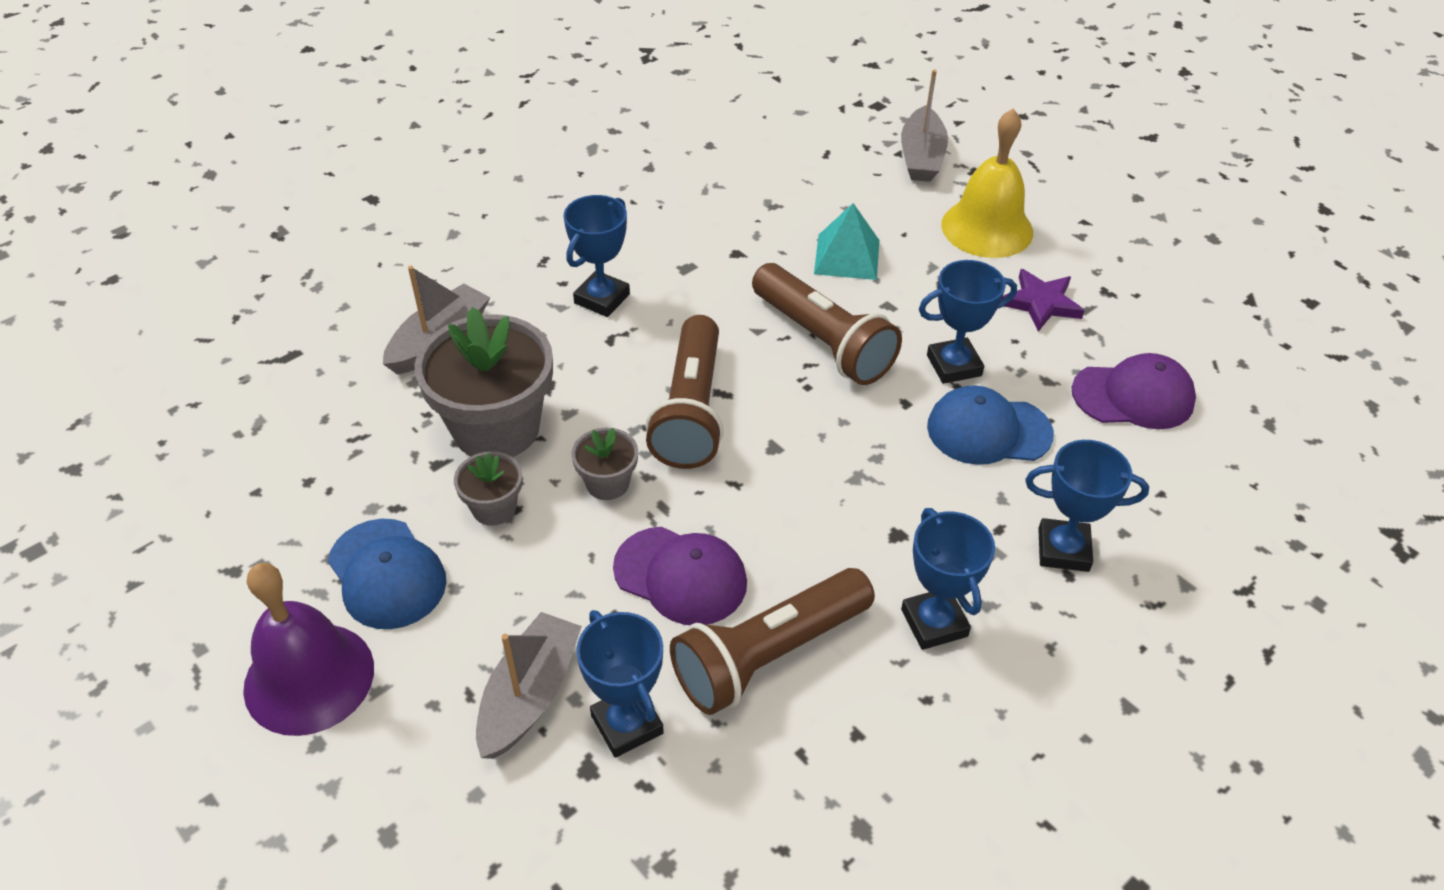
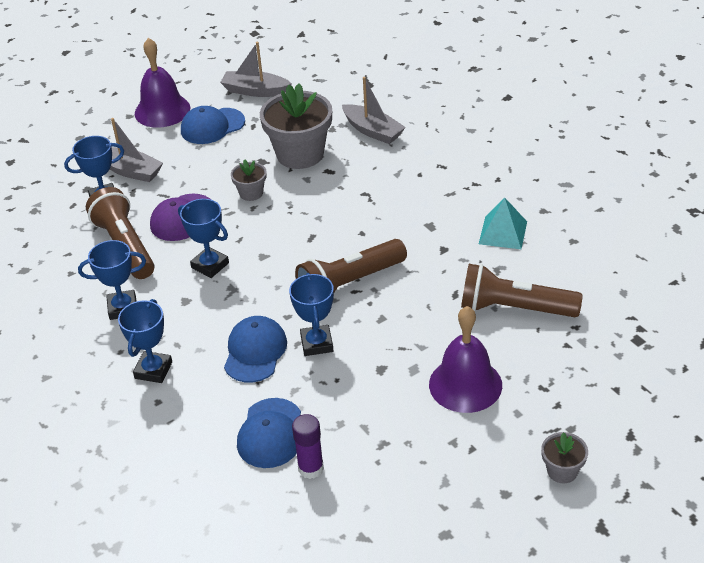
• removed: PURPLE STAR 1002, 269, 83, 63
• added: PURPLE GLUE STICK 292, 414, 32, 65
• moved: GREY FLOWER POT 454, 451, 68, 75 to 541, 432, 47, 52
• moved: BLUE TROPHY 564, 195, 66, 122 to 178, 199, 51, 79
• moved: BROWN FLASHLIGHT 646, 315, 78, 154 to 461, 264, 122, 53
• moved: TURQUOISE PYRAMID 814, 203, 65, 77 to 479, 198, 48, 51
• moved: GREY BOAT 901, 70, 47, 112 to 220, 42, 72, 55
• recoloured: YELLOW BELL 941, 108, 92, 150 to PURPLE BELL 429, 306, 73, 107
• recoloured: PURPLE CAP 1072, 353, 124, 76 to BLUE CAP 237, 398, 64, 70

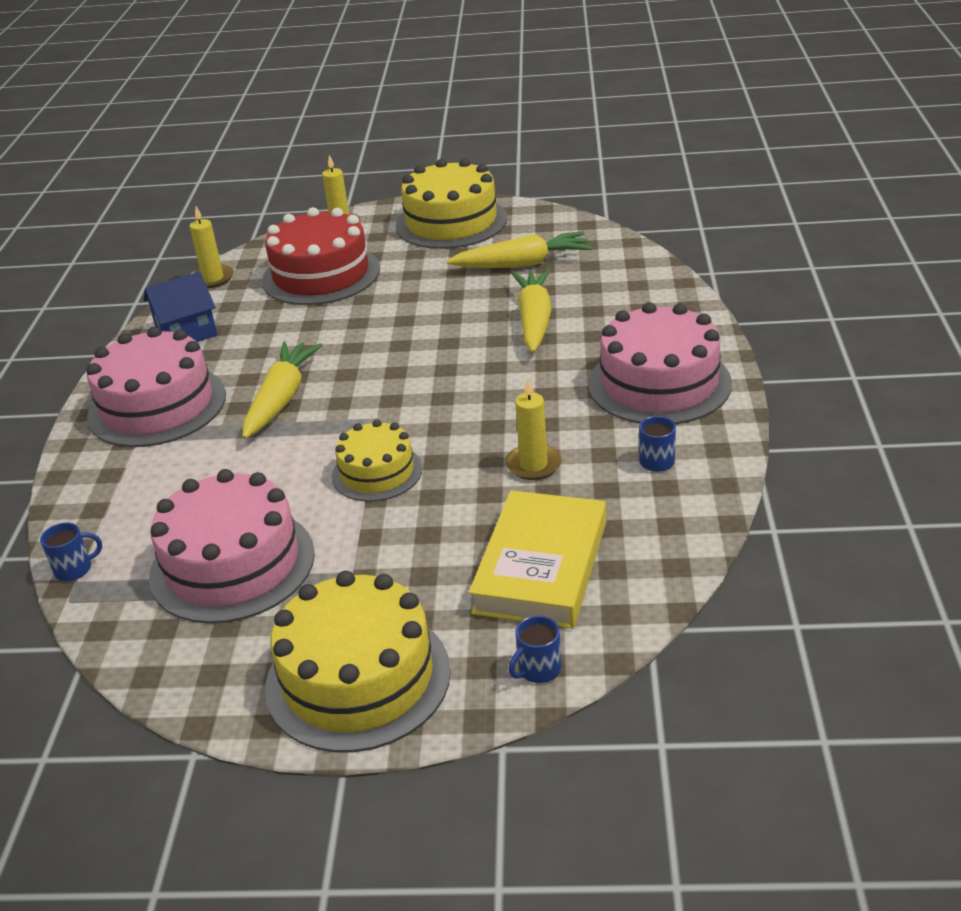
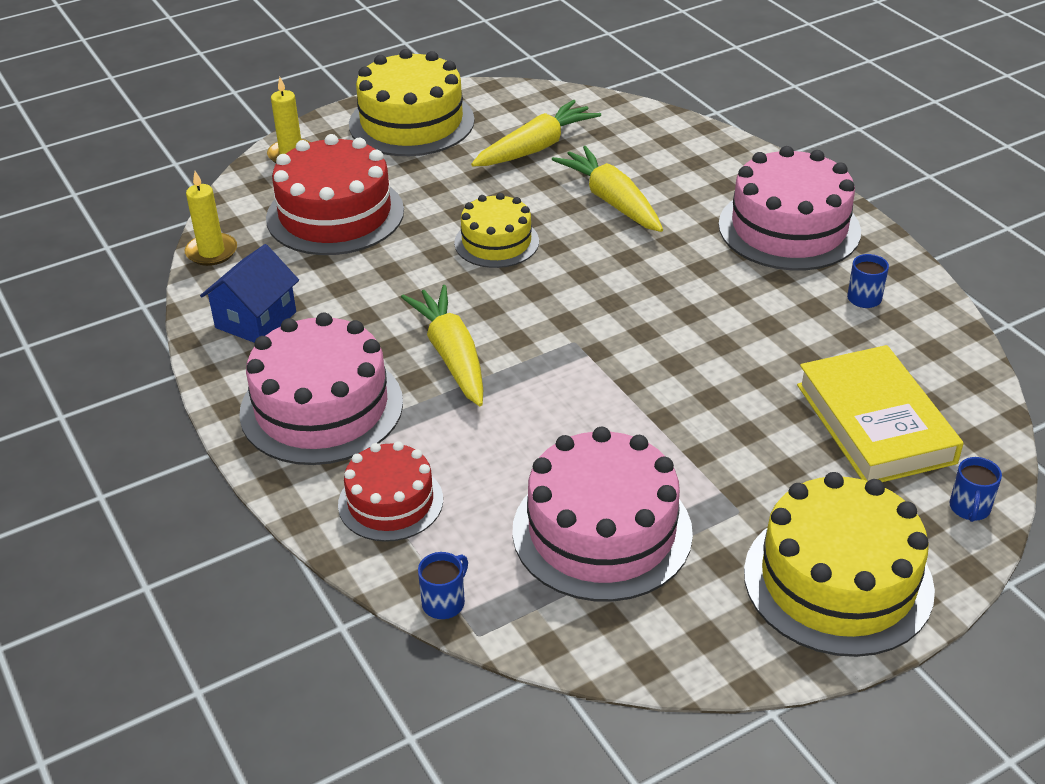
• removed: YELLOW CANDLE 505, 379, 57, 101
• added: RED CAKE 338, 441, 105, 101
• moved: YELLOW CAKE 332, 420, 91, 82 to 454, 193, 85, 75

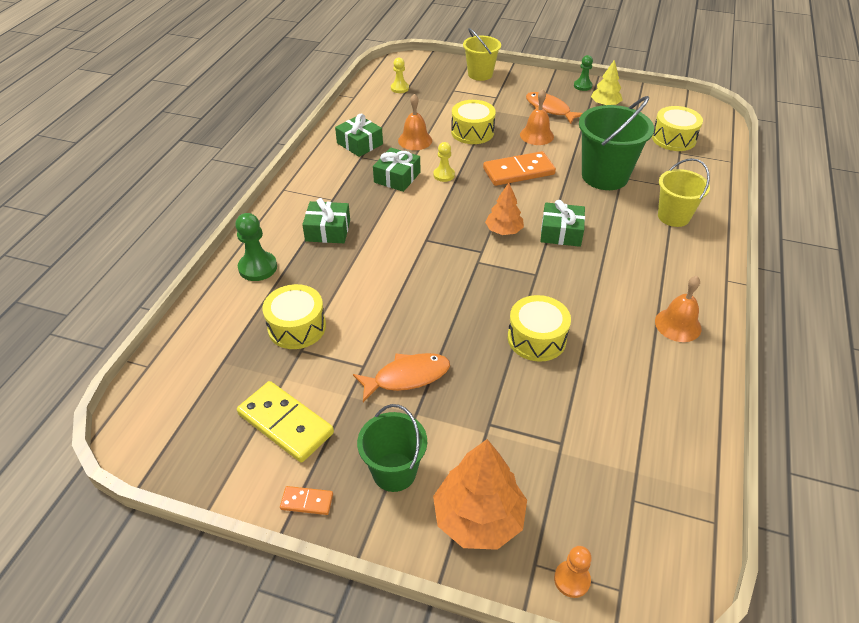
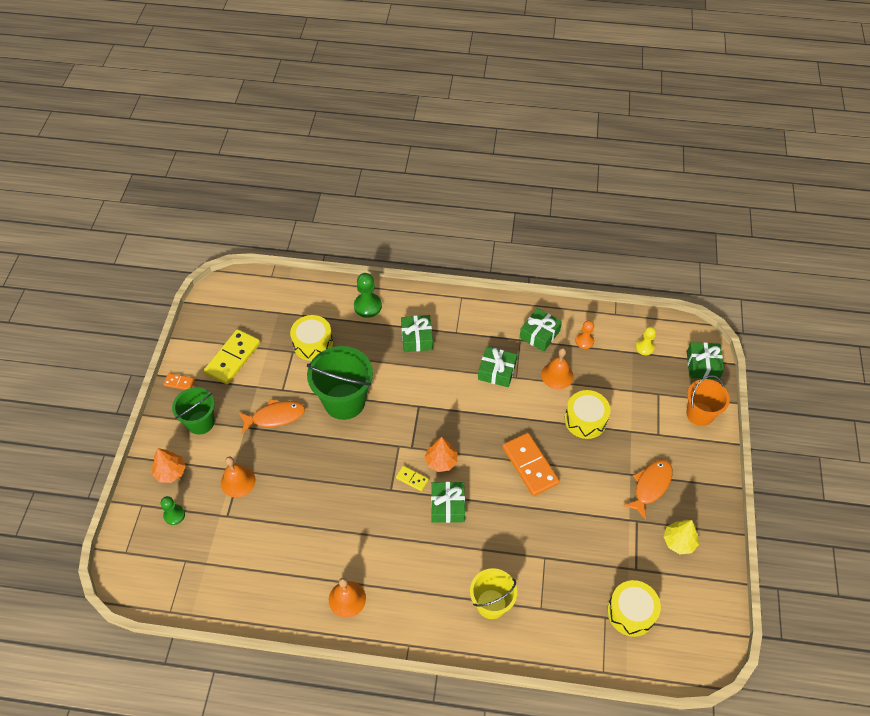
• removed: YELLOW PAWN 433, 142, 22, 40
• removed: YELLOW DRUM 508, 295, 63, 67
• added: YELLOW DOMINO 396, 466, 33, 25
• added: GREEN GIFT 687, 342, 37, 38
• moved: ORANGE BELL 520, 89, 34, 56 to 221, 457, 34, 40
• moved: ORANGE PAWN 554, 546, 38, 52 to 576, 320, 18, 29
• moved: GREEN PAWN 574, 55, 19, 36 to 161, 496, 24, 29
• moved: GREEN BUCKET 579, 96, 75, 94 to 307, 346, 66, 74
• recoloured: YELLOW BUCKET 463, 28, 38, 53 to ORANGE BUCKET 686, 375, 44, 51
• turned: ORANGE DOMINO 280, 486, 53, 29 = 163, 373, 32, 17 75 degrees counterclockwise
• turned: ORANGE FISH 353, 353, 97, 49 = 238, 399, 67, 34 75 degrees counterclockwise
• resized: ORANGE TREE 433, 439, 94, 111 = 152, 448, 34, 35 x0.60

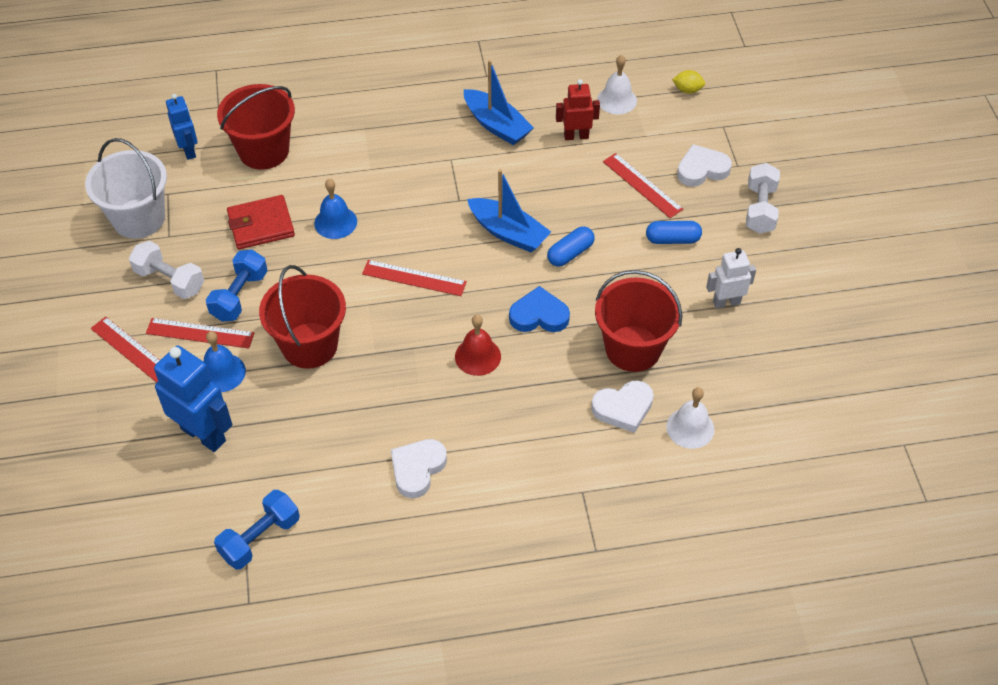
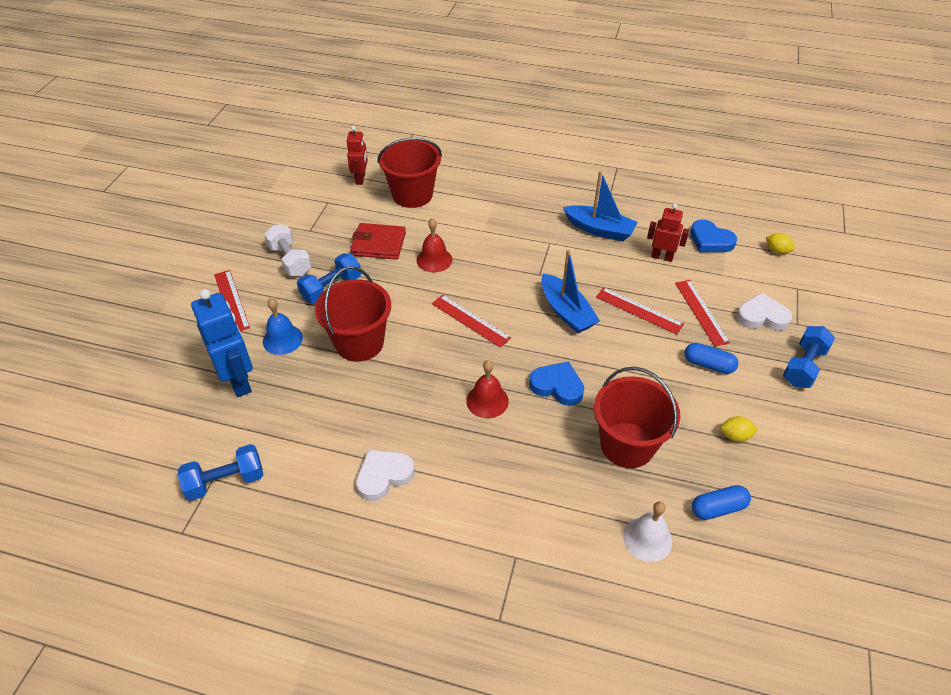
• removed: WHITE BUCKET 85, 138, 82, 101
• removed: WHITE HEART 591, 380, 63, 53
• moved: RED RULER 146, 318, 108, 31 to 596, 287, 88, 48
• moved: BLUE CAPSULE 547, 226, 48, 41 to 692, 485, 59, 35
• replaced: WHITE BELL 597, 55, 40, 60 to BLUE HEART 690, 219, 47, 33
• replaced: WHITE ROBOT 706, 248, 50, 61 to YELLOW LEMON 721, 416, 37, 26
• recoloured: BLUE ROBOT 166, 94, 32, 66 to RED ROBOT 347, 126, 21, 59
• recoloured: BLUE BELL 314, 179, 43, 60 to RED BELL 416, 218, 37, 55
• recoloured: WHITE DUMBBELL 746, 163, 34, 71 to BLUE DUMBBELL 783, 326, 52, 62
• turned: BLUE BOAT 464, 60, 70, 85 = 563, 171, 75, 70 45 degrees counterclockwise

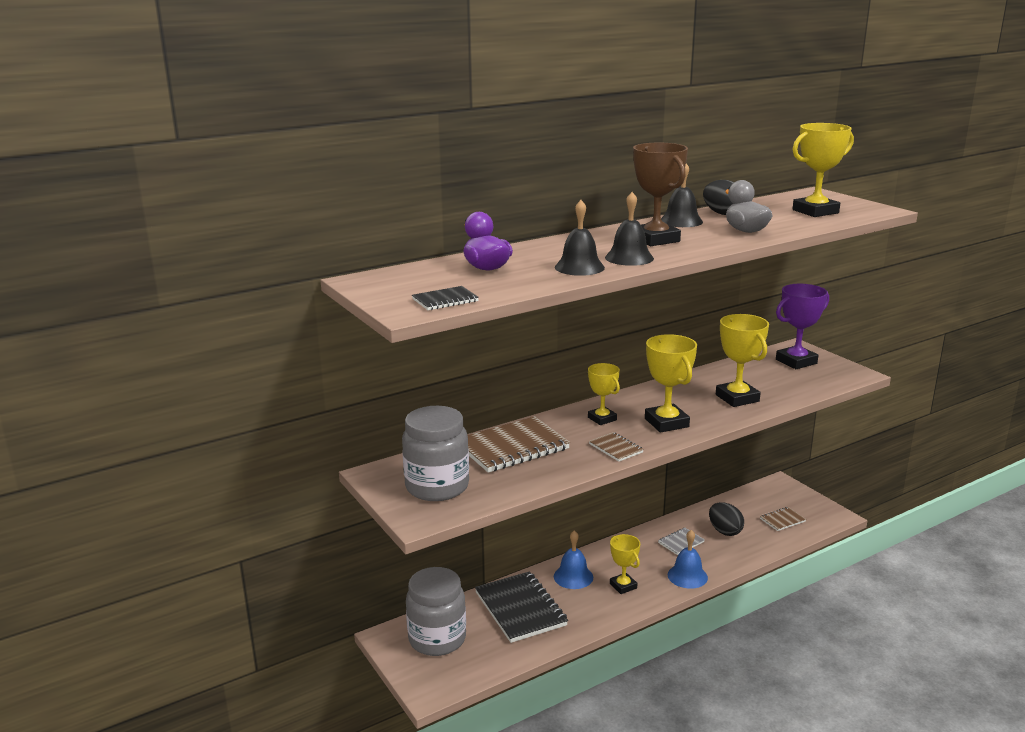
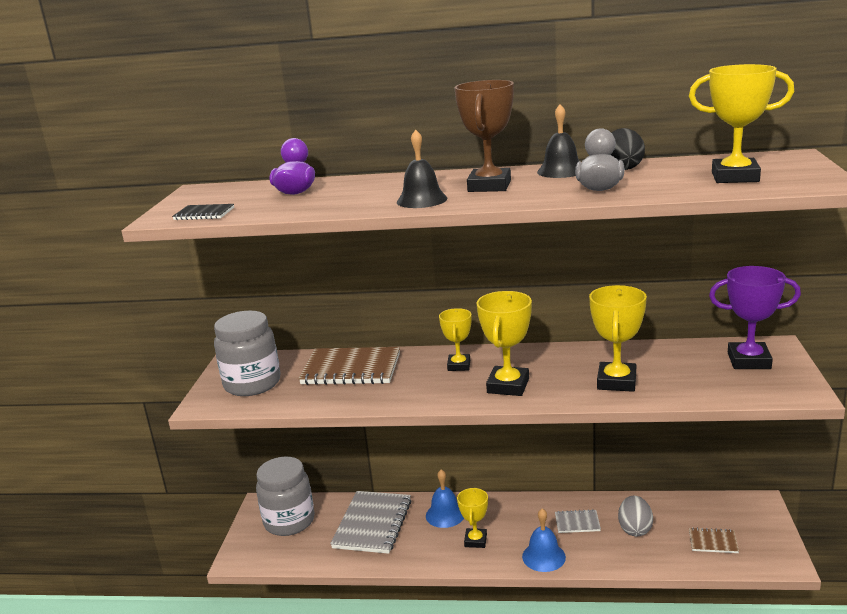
• removed: BLACK BELL 555, 200, 50, 76
• removed: BROWN NOTEBOOK 589, 432, 55, 30
• recoloured: BLACK NOTEBOOK 475, 571, 93, 72 to GREY NOTEBOOK 330, 491, 81, 63
• recoloured: BLACK EGG 709, 502, 35, 34 to GREY EGG 618, 496, 35, 40

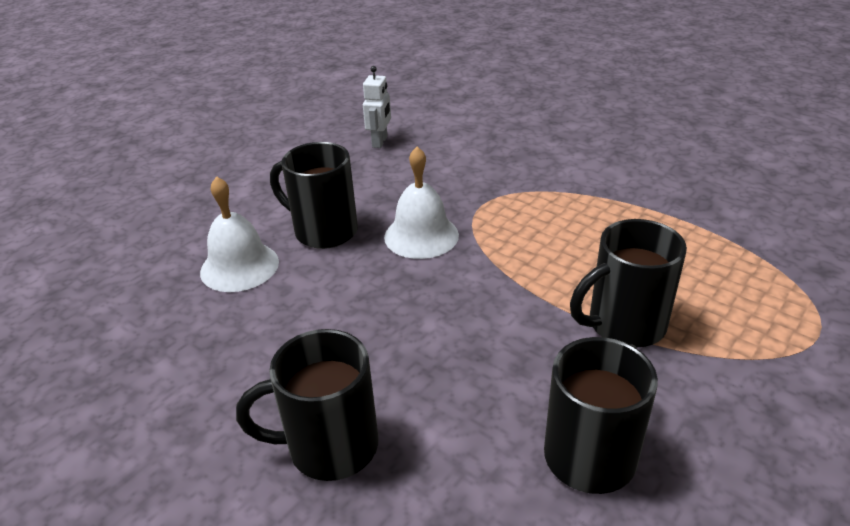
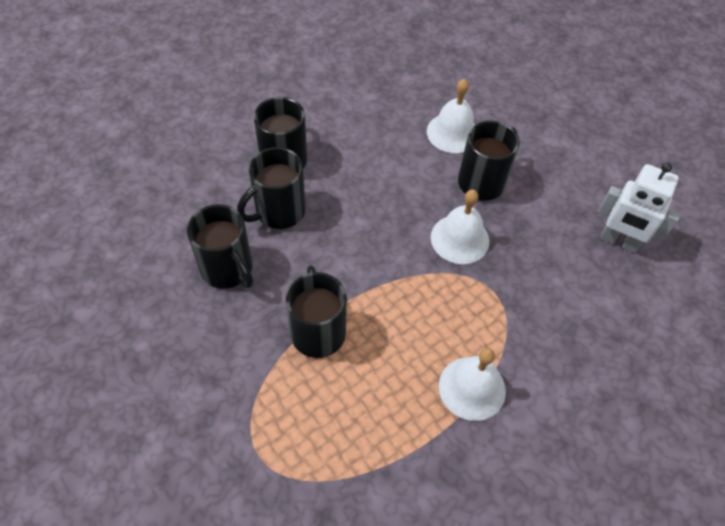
• added: BLACK MUG 237, 147, 69, 82
• added: WHITE BELL 439, 348, 67, 73
• resized: WHITE ROBOT 363, 66, 28, 82 = 598, 162, 83, 91 x1.56

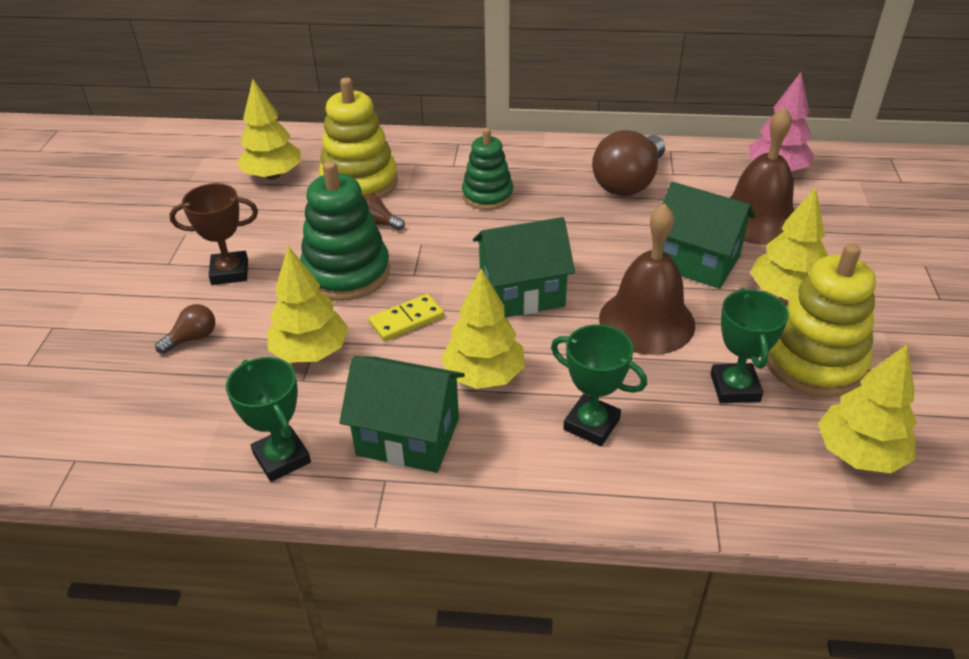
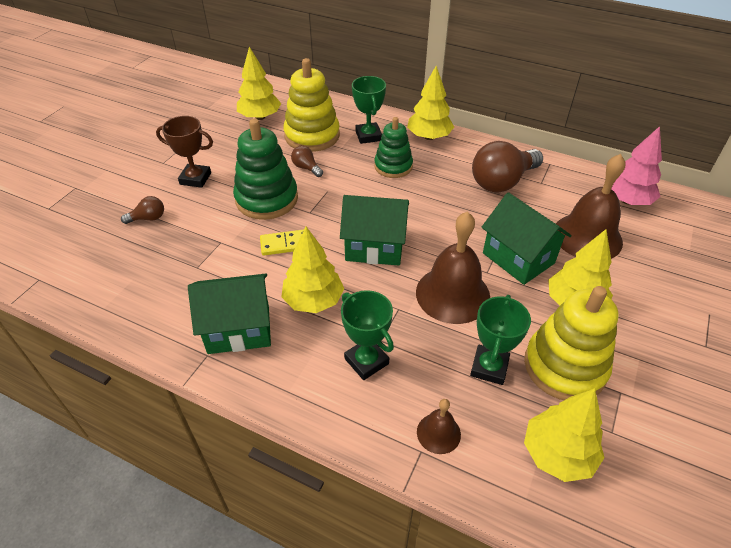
• added: BROWN BELL 417, 399, 44, 55
• moved: GREEN TROPHY 226, 357, 85, 125 to 352, 76, 34, 68
• moved: YELLOW TREE 267, 246, 82, 117 to 407, 66, 47, 74
• turned: GREEN HOUSE 339, 356, 126, 117 = 188, 274, 83, 80 45 degrees counterclockwise

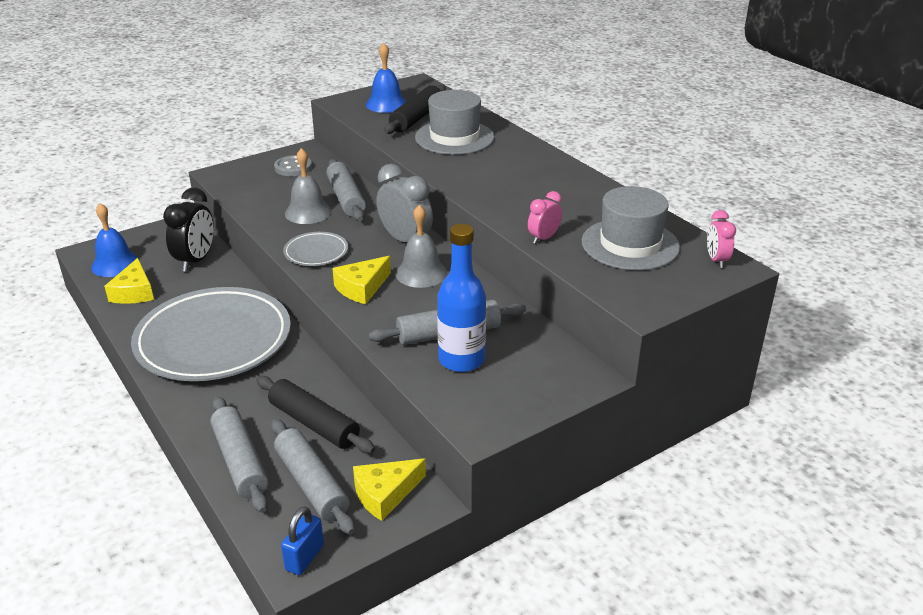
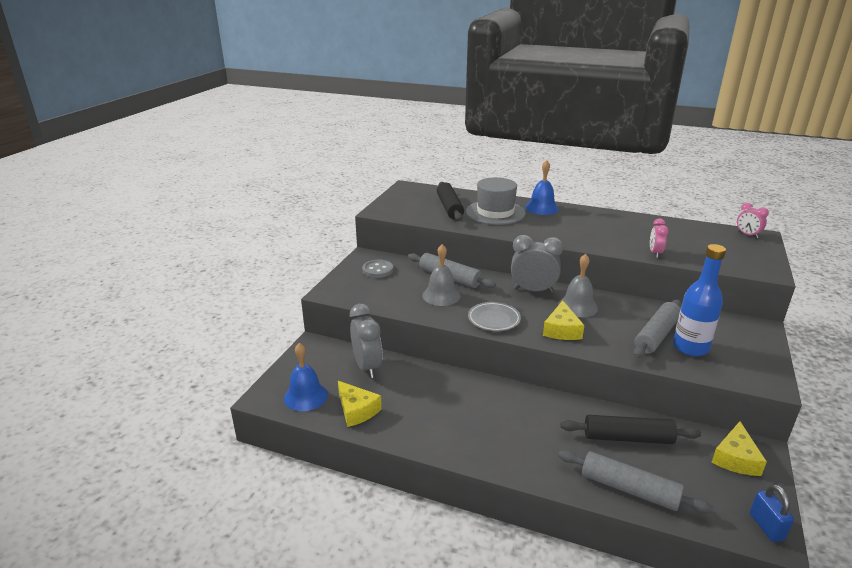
• removed: GREY PLATE 131, 287, 160, 94
• removed: GREY ROLLING PIN 271, 419, 84, 116
• removed: GREY HAT 582, 186, 98, 85
• moved: BLUE BELL 366, 43, 41, 70 to 525, 160, 34, 55
• recoloured: BLACK CLOCK 163, 188, 51, 84 to GREY CLOCK 350, 304, 32, 74

